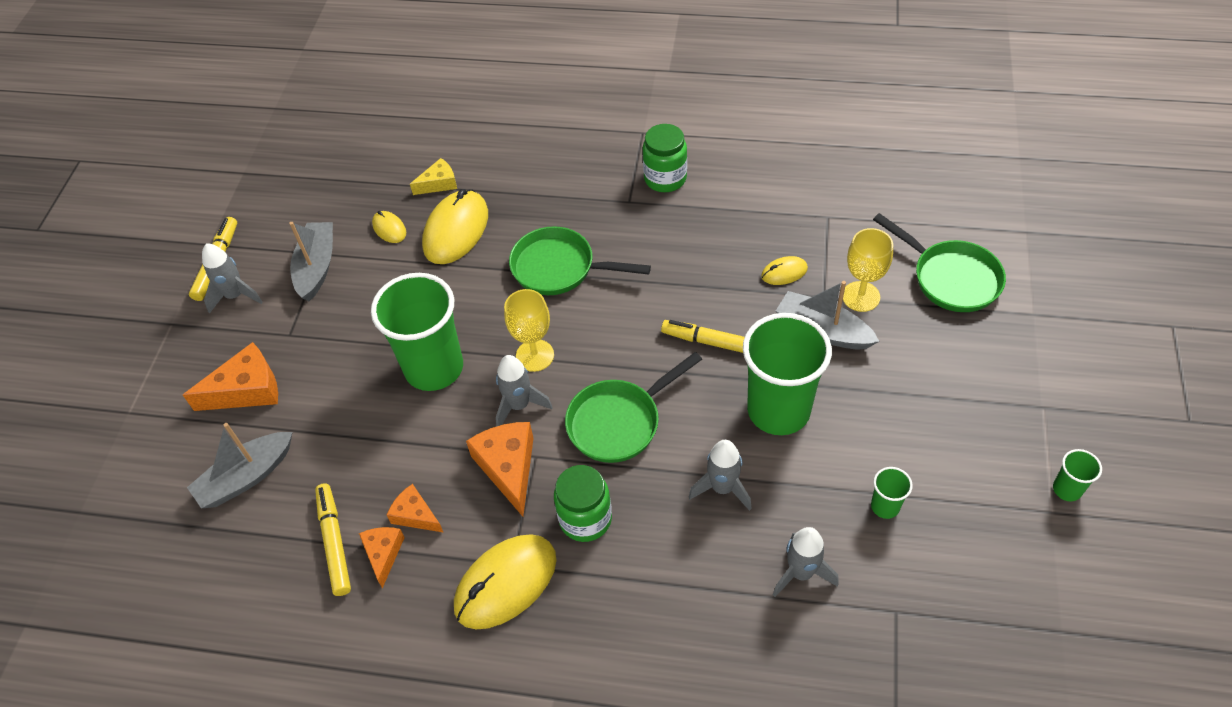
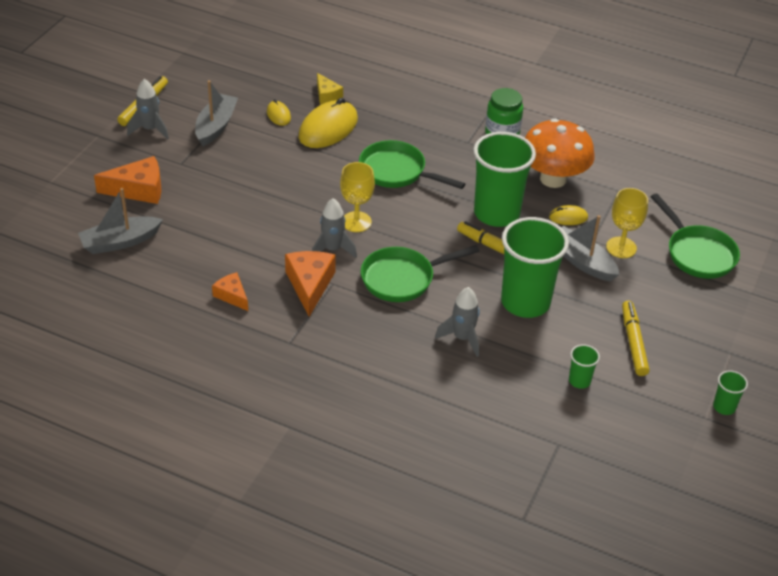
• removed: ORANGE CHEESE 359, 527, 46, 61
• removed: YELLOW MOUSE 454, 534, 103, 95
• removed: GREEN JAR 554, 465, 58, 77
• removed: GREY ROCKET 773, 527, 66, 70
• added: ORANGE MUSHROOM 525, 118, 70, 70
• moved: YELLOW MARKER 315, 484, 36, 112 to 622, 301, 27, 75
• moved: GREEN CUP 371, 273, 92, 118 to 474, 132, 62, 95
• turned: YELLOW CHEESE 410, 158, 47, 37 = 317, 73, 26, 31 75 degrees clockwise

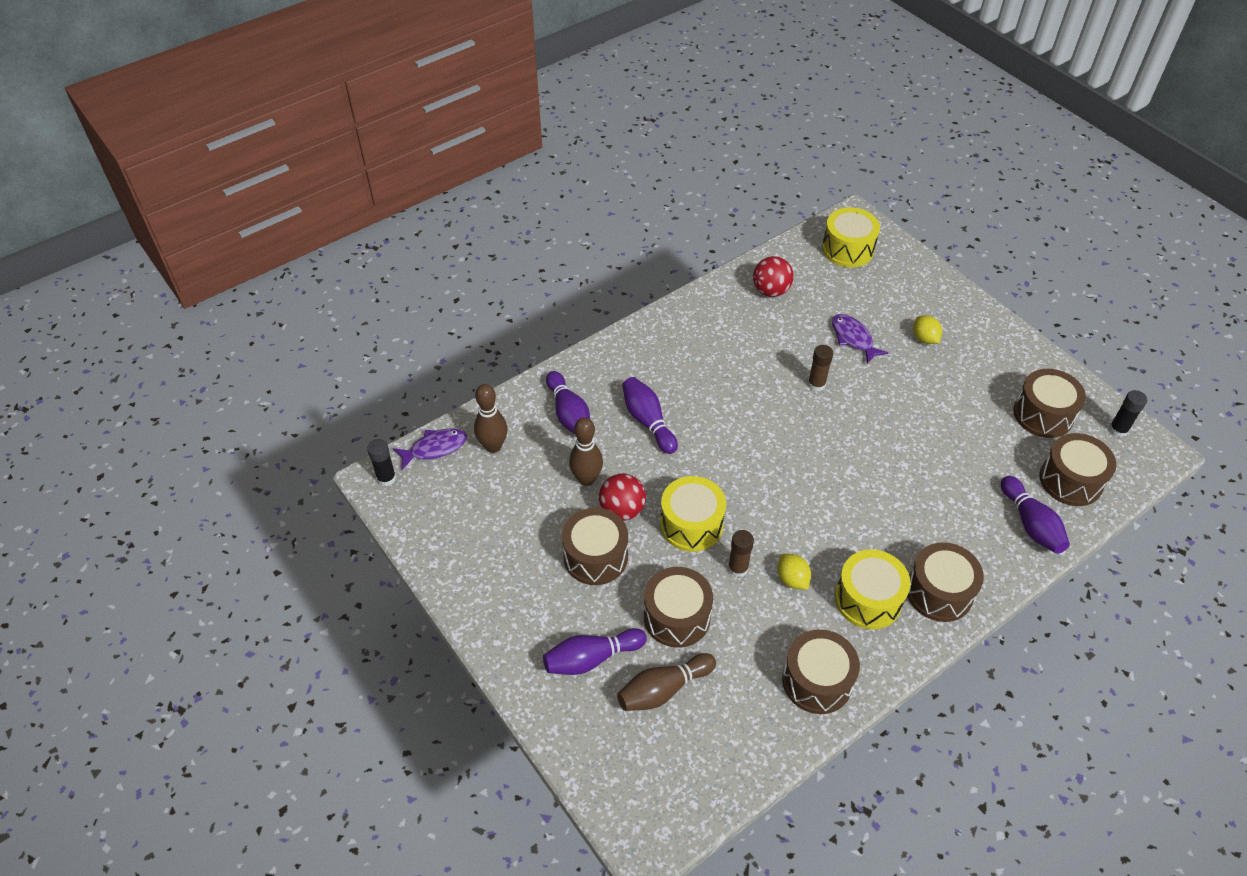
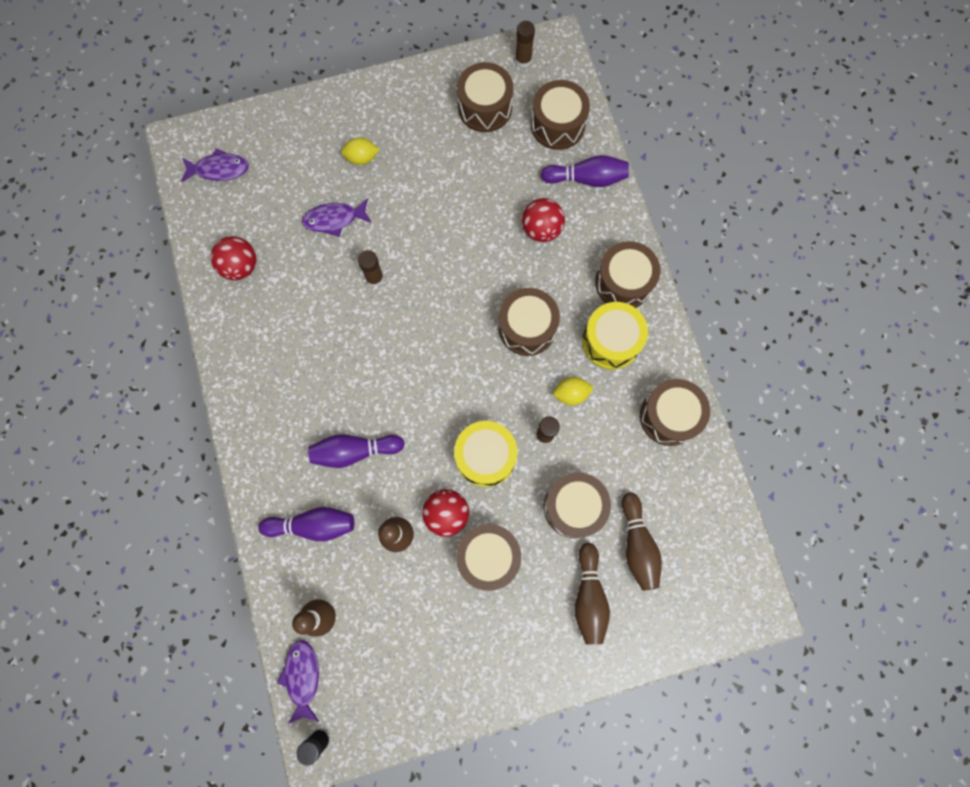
• added: BROWN DRUM 498, 288, 62, 68
• added: RED BALL 522, 198, 43, 44
• replaced: YELLOW DRUM 822, 207, 58, 61 to PURPLE FISH 181, 148, 68, 34
• recoloured: PURPLE BOWLING PIN 543, 628, 104, 47 to BROWN BOWLING PIN 575, 543, 35, 101
• recoloured: BLACK GLUE STICK 1109, 390, 38, 47 to BROWN GLUE STICK 515, 21, 20, 46

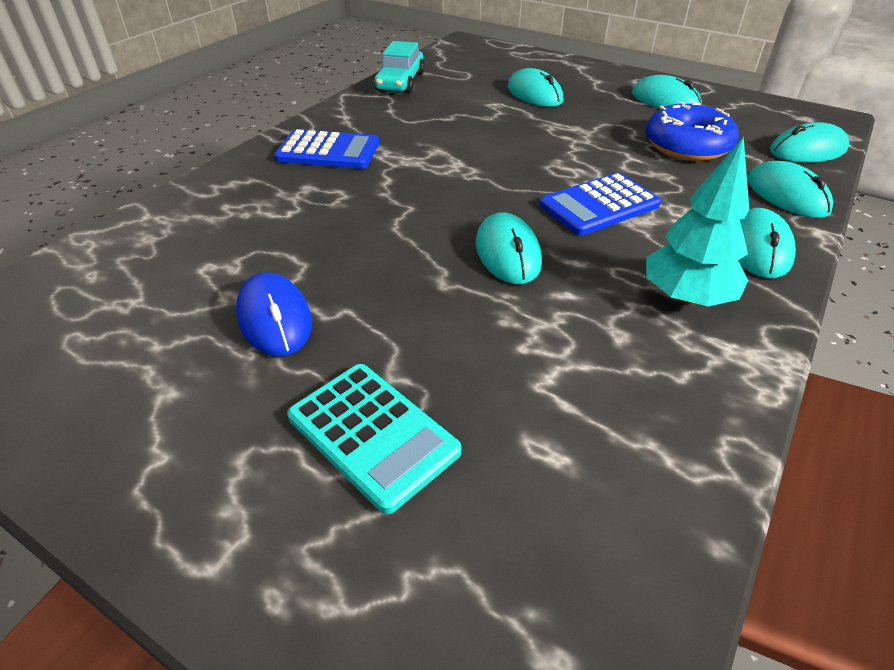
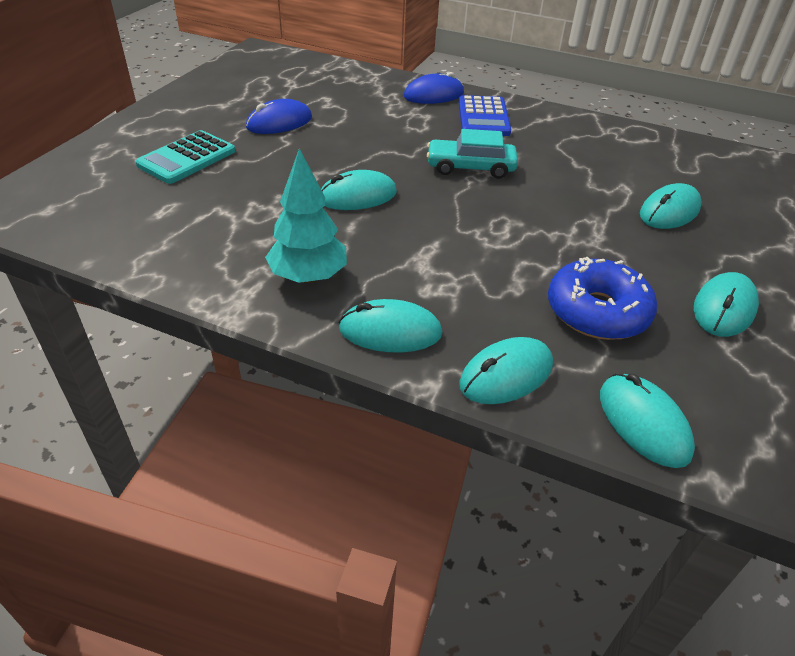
• removed: BLUE CALCULATOR 540, 172, 121, 64
• added: BLUE MOUSE 404, 72, 60, 32
• moved: TURQUOISE CAR 374, 41, 51, 52 to 427, 129, 91, 50

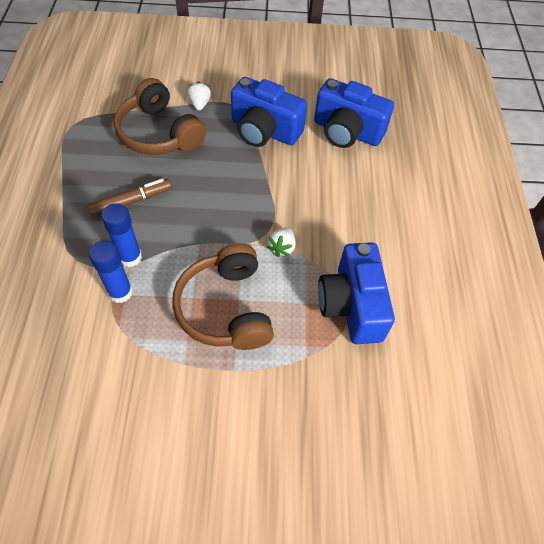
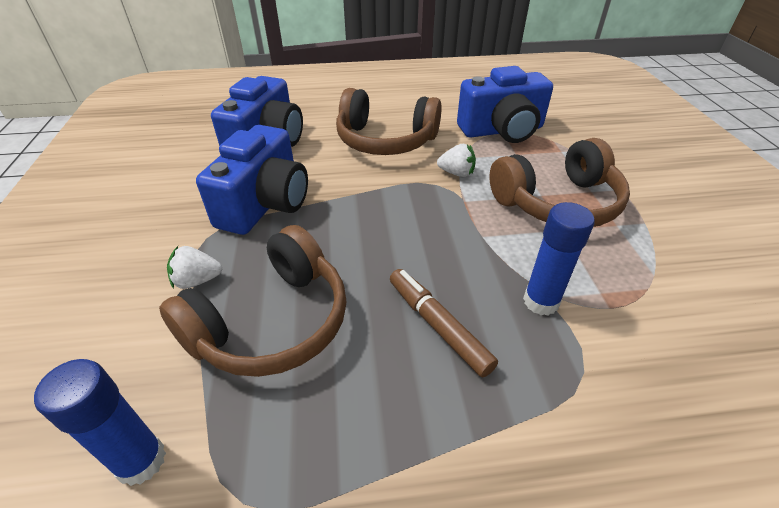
• added: BROWN HEADPHONES 336, 88, 106, 67
• moved: BLUE GLUE STICK 89, 240, 44, 63 to 34, 359, 132, 127

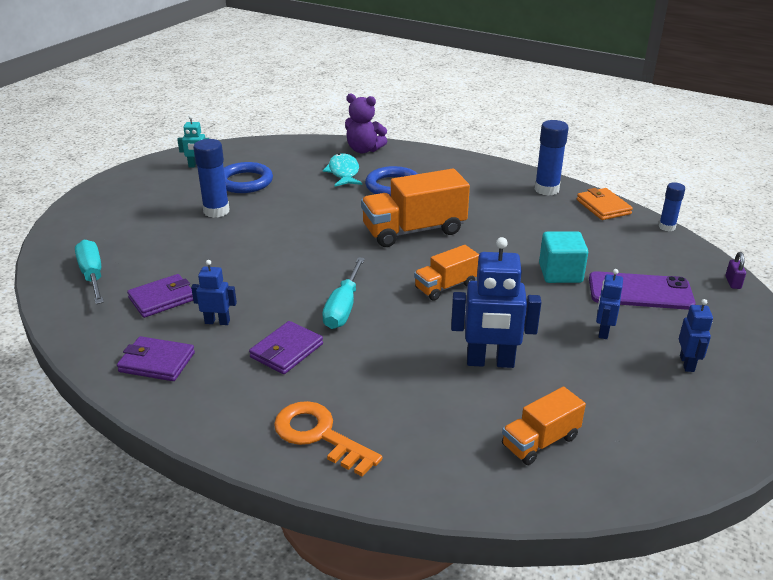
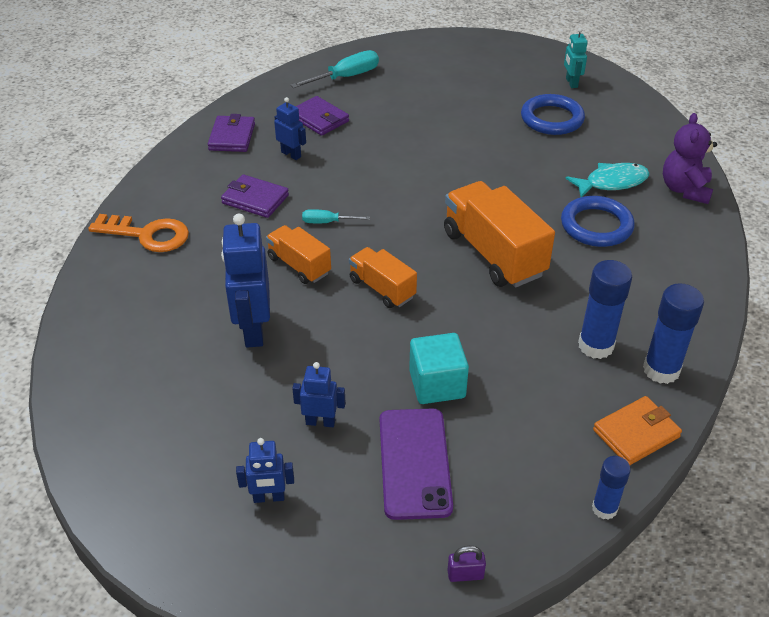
• moved: BLUE GLUE STICK 193, 139, 37, 79 to 578, 260, 54, 99
• moved: ORANGE TRUCK 502, 387, 84, 78 to 266, 225, 65, 59
• turned: BLUE ROBOT 191, 260, 46, 65 = 274, 97, 32, 63 45 degrees counterclockwise
• turned: ORANGE KEY 274, 401, 109, 76 = 88, 214, 101, 38 75 degrees clockwise
• resized: TURQUOISE SCREWDRIVER 322, 257, 43, 72 = 302, 209, 68, 14 x0.57

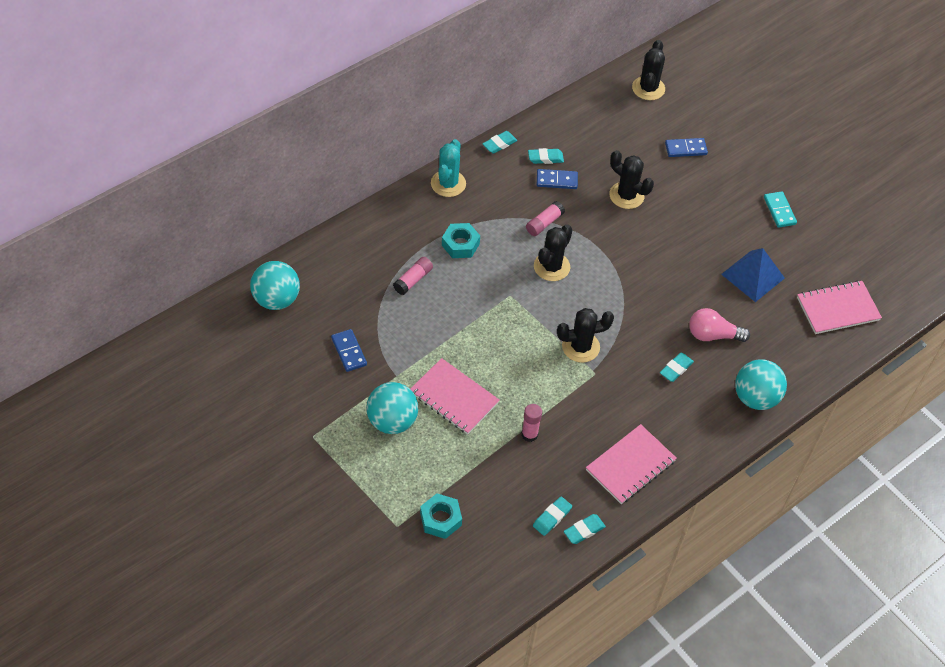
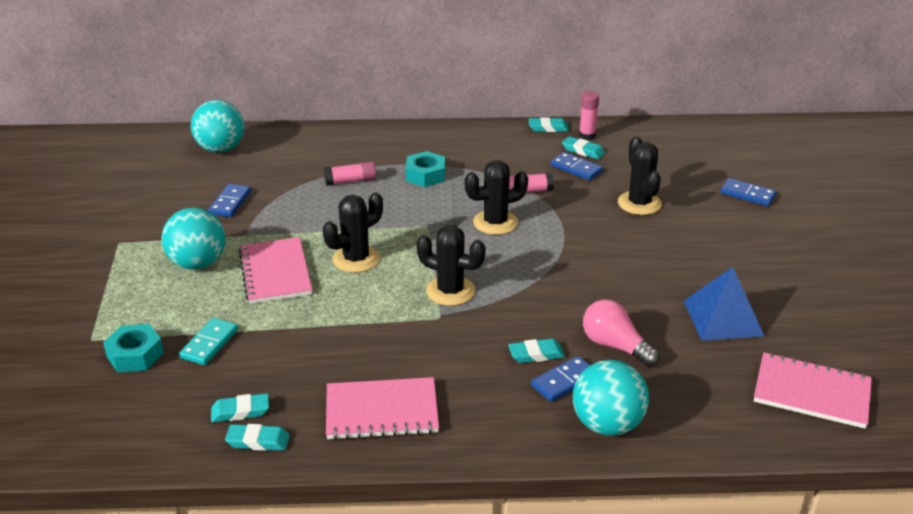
• removed: TURQUOISE CACTUS 431, 139, 35, 58
• added: BLUE DOMINO 531, 356, 59, 46
• moved: PINK GLUE STICK 522, 404, 20, 38 to 579, 91, 20, 49
• moved: BLACK CACTUS 632, 40, 33, 60 to 323, 192, 60, 81
• moved: TURQUOISE DOMINO 764, 191, 33, 37 to 179, 318, 59, 47

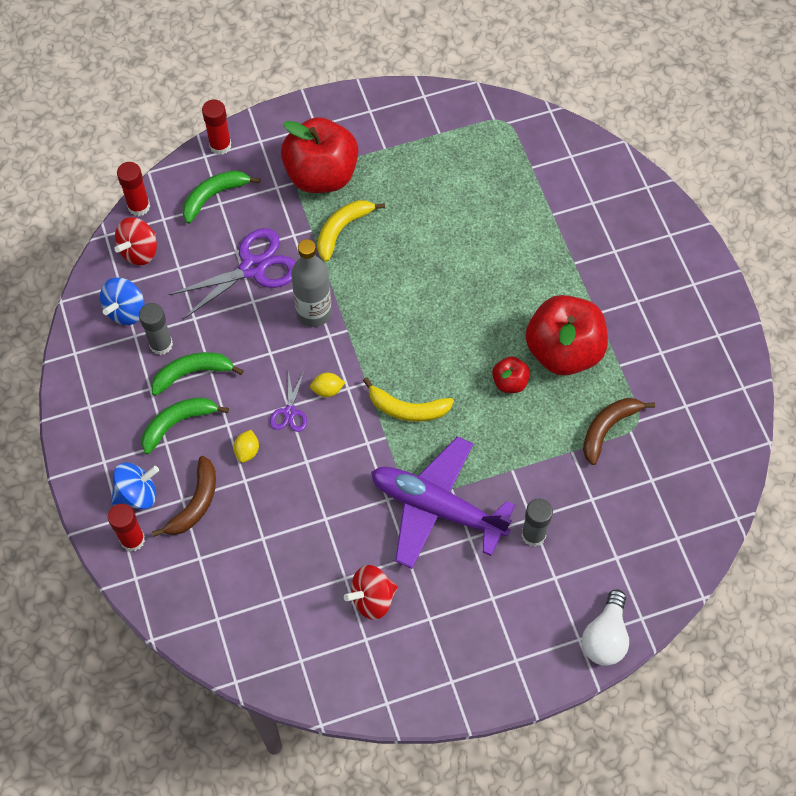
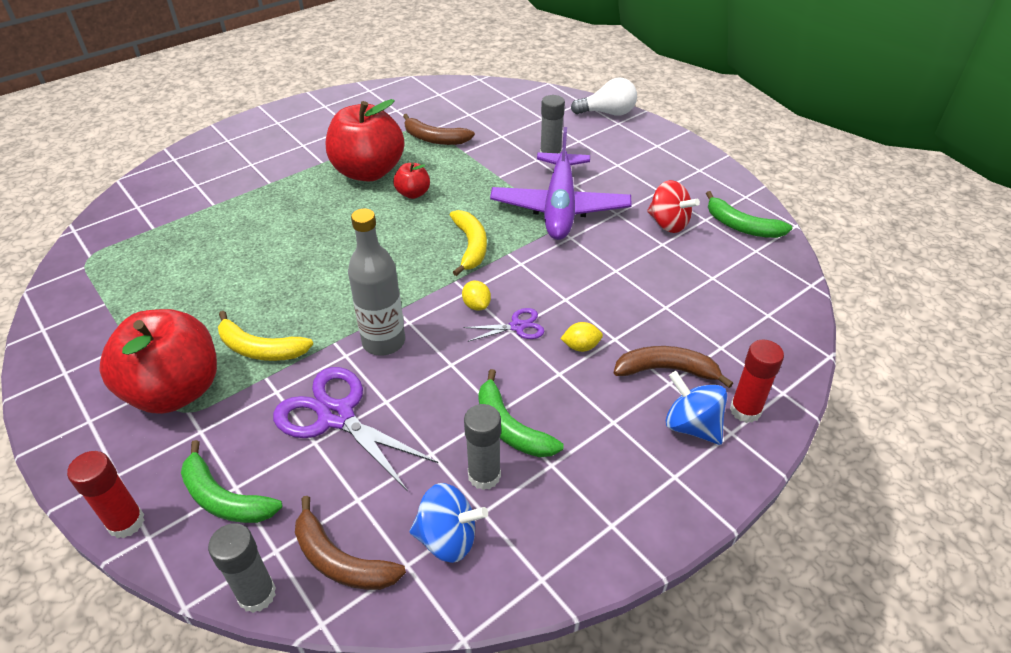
• moved: GREEN BANANA 141, 397, 88, 57 to 706, 191, 86, 47
• replaced: RED SPINNING TOP 114, 217, 43, 48 to BROWN BANANA 295, 496, 111, 94
• recoloured: RED GLUE STICK 117, 162, 33, 54 to GREY GLUE STICK 208, 523, 68, 90

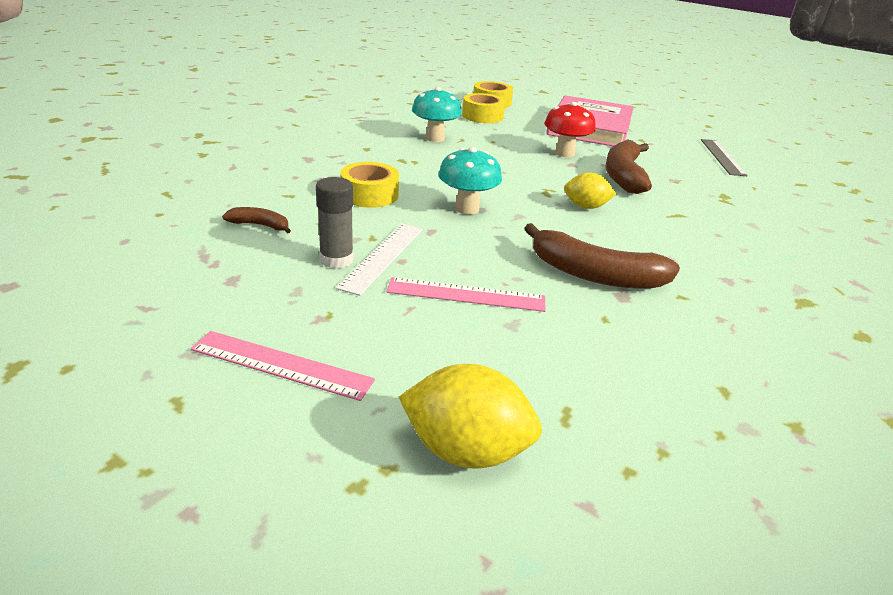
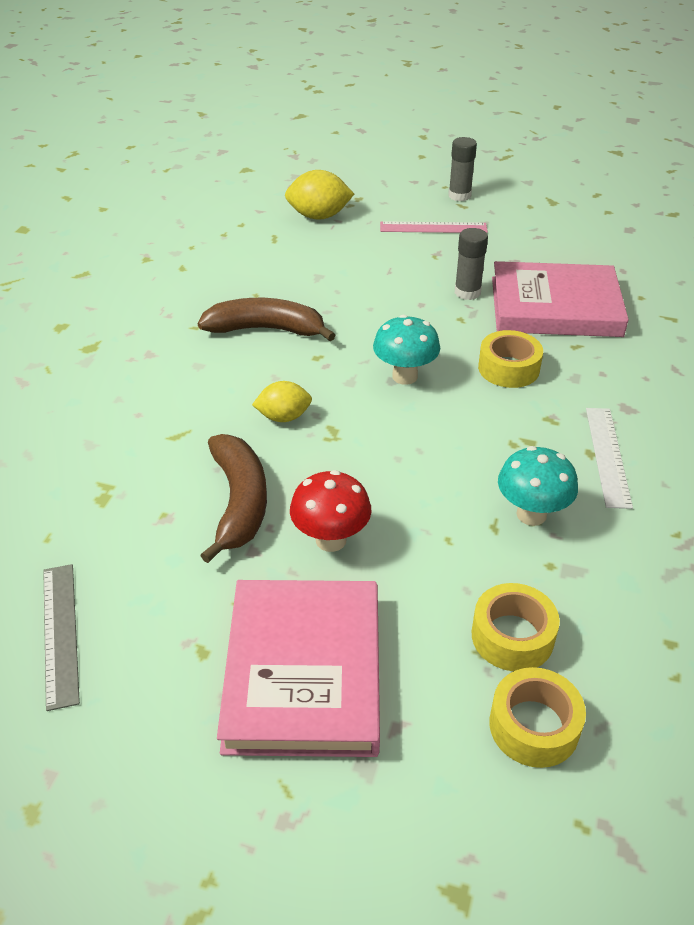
• removed: PINK RULER 386, 277, 160, 35
• added: GREY GLUE STICK 448, 137, 29, 64
• moved: WHITE RULER 336, 224, 87, 72 to 586, 408, 47, 101
• replaced: BROWN BANANA 222, 207, 69, 26 to PINK BOOK 492, 261, 137, 76

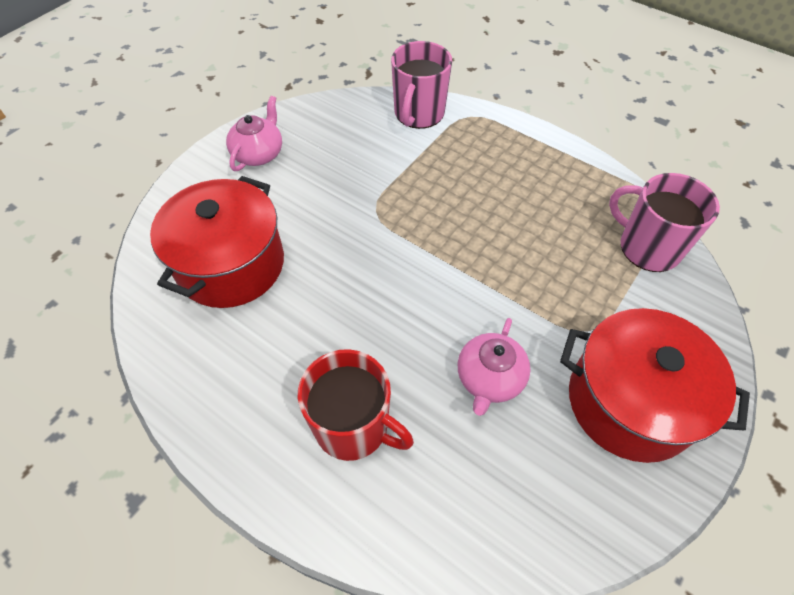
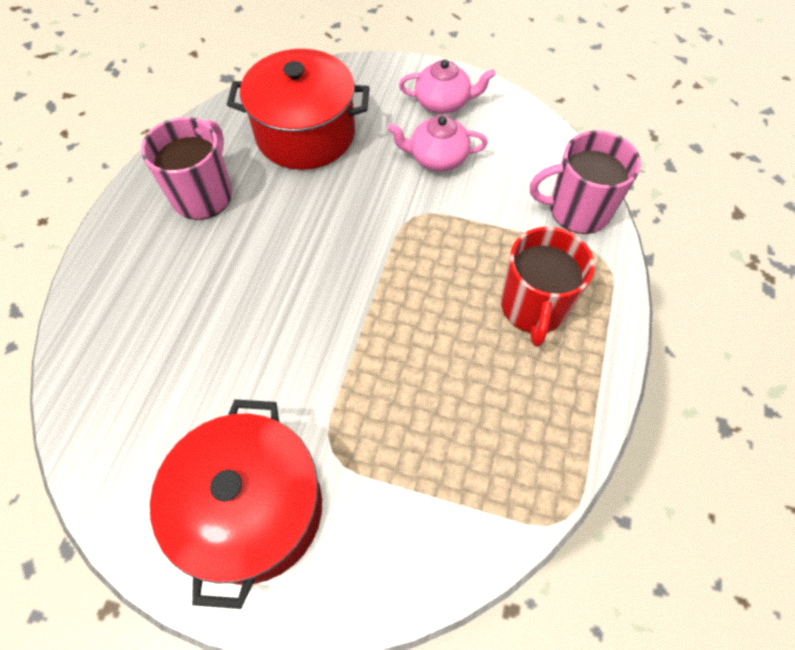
• moved: RED MUG 298, 349, 116, 112 to 501, 227, 94, 120
• moved: PINK TEAPOT 458, 318, 73, 98 to 387, 115, 101, 57
• moved: PINK MUG 609, 173, 111, 99 to 141, 117, 91, 103

